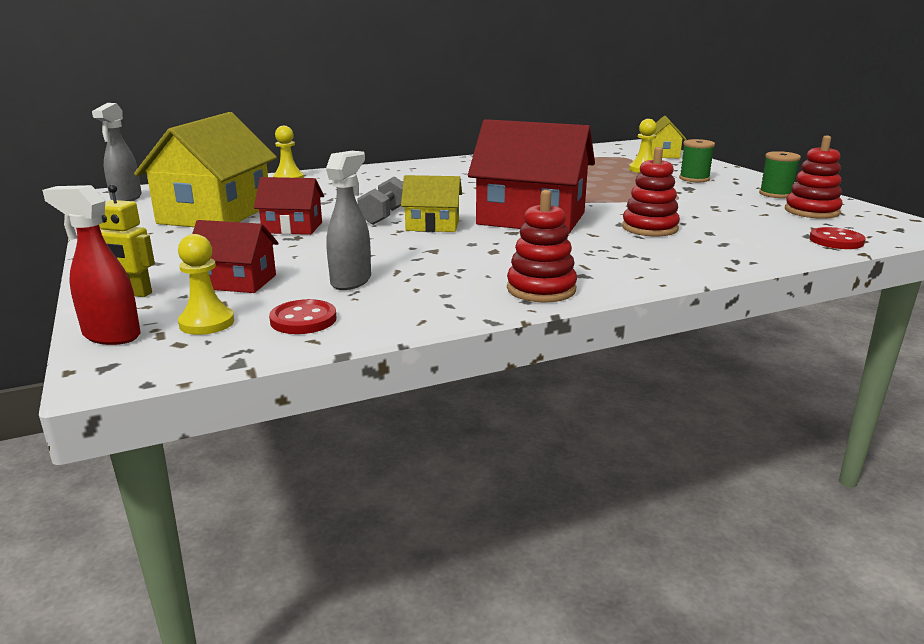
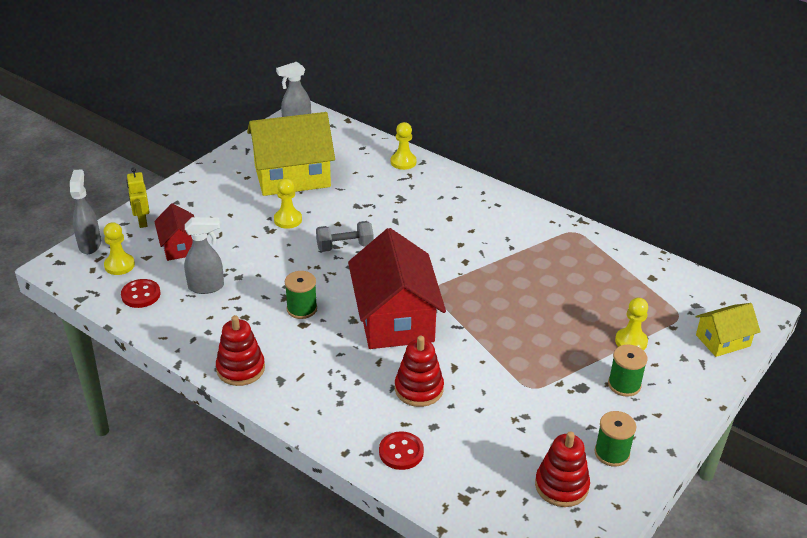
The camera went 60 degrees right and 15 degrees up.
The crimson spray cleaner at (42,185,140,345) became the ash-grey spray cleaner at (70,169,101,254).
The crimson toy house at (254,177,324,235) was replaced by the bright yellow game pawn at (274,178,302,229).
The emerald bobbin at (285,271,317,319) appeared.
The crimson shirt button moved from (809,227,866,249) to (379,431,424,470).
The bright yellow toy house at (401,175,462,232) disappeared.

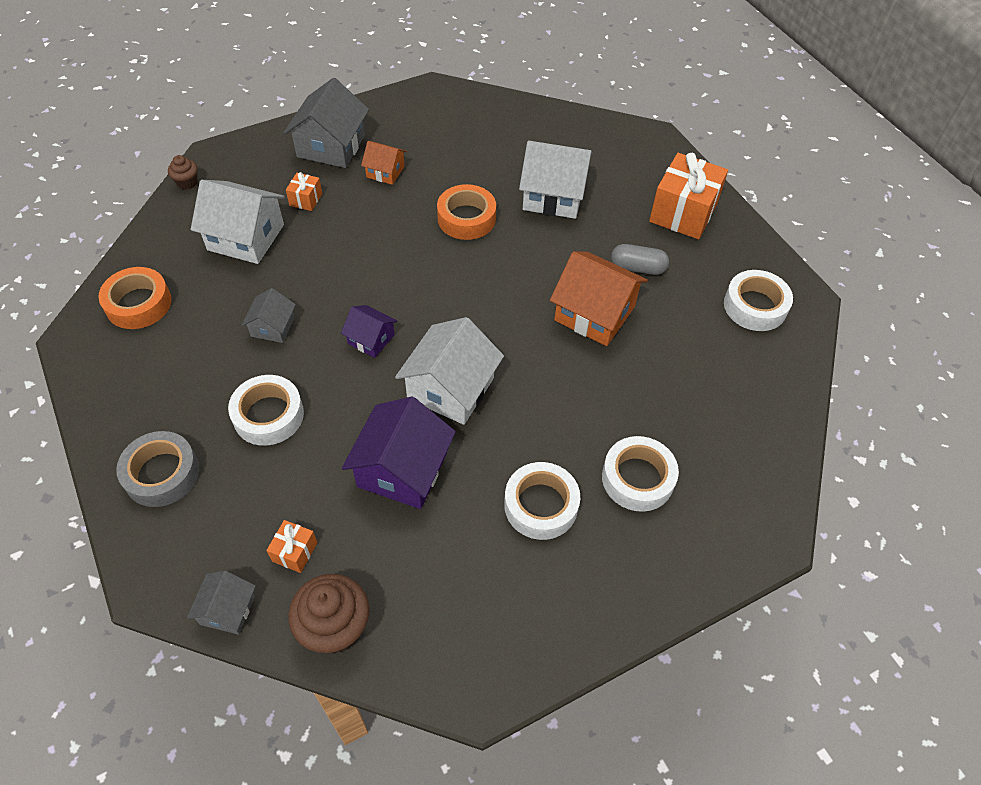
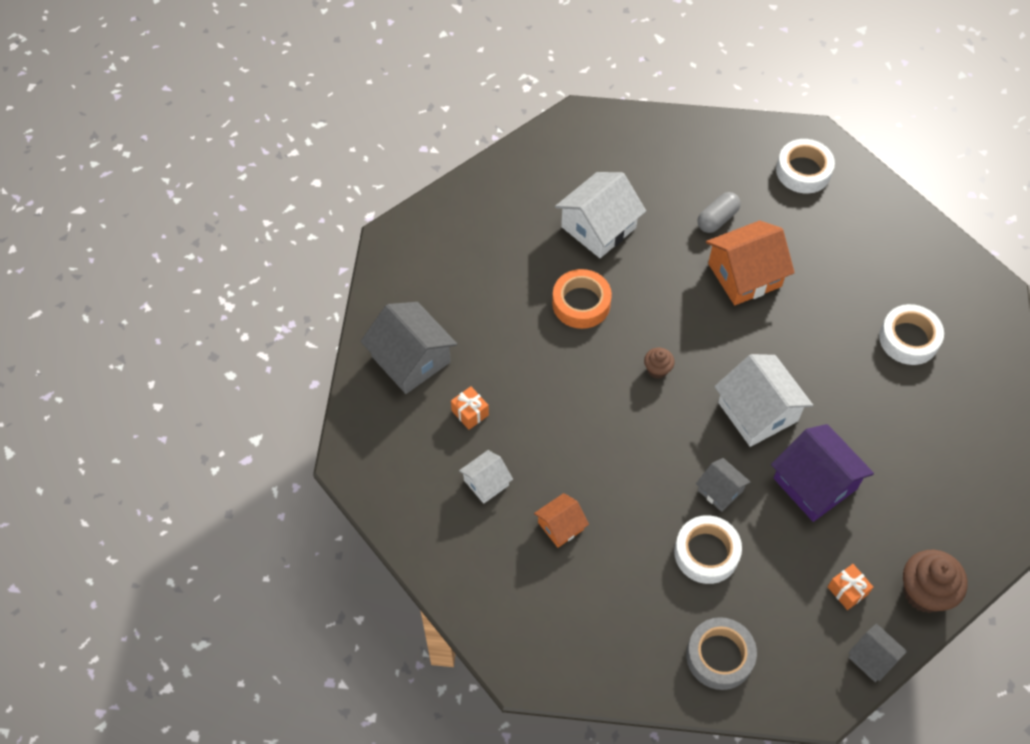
The camera went 55 degrees left and 5 degrees up.
The snow-white toy house at (191,180,285,264) changed to 0.55 times the size.
The bright orange toy house moved from (361,141,407,185) to (534,493,589,548).
The brown cupcake moved from (168,155,198,190) to (644,348,675,379).
The ash-grey toy house moved from (242,288,296,343) to (696,458,751,512).
The bright orange sticky tape at (98,267,171,329) disappeared.
The violet toy house at (341,305,397,358) disappeared.
The snow-white sticky tape at (504,462,580,540) disappeared.
The bright orange wrapped gift at (649,153,728,239) disappeared.

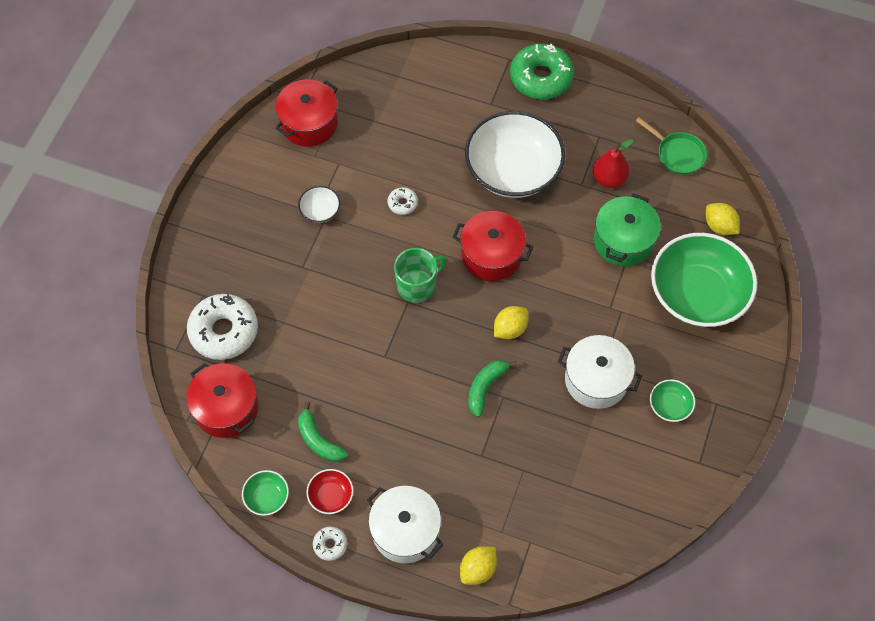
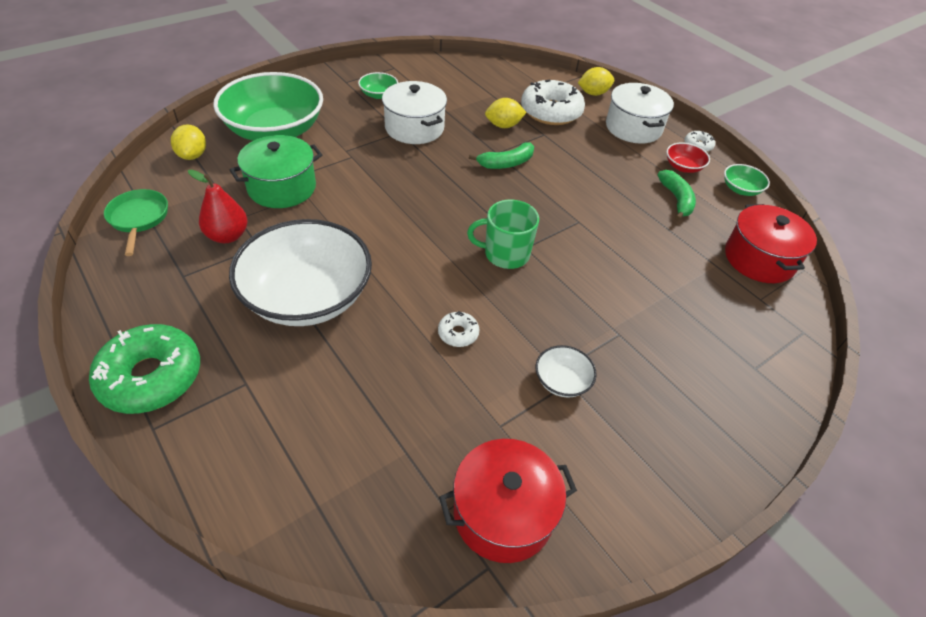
The camera went 150 degrees left and 15 degrees down.
The bright yellow toy lemon moved from (494,306,529,339) to (485,98,527,128).
The snow-white glazed donut moved from (187,294,258,360) to (521,79,585,125).
The crimson cooking pot at (453,211,533,281) disappeared.

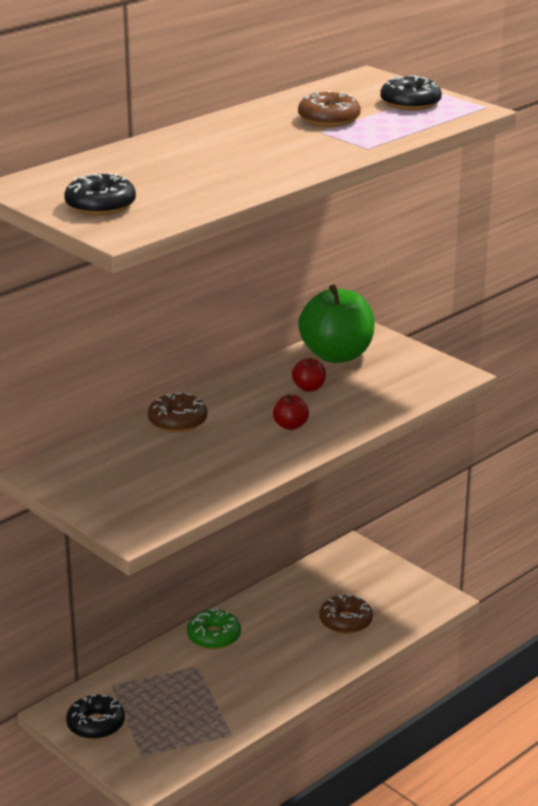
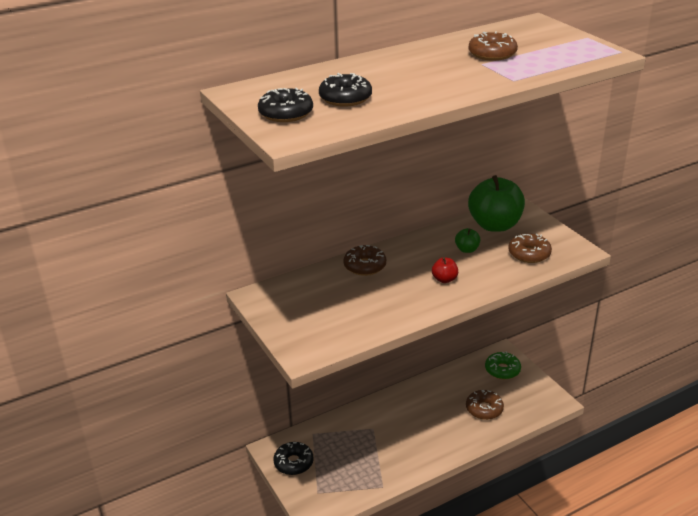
The camera went 15 degrees right and 5 degrees up.
The ebony glazed donut moved from (380,75,442,110) to (319,73,372,107).
The crimson toy apple at (292,358,326,392) became the emerald toy apple at (455,228,480,253).
The emerald glazed donut moved from (187,608,241,649) to (485,351,521,379).
The brown glazed donut at (508,233,552,263) appeared.

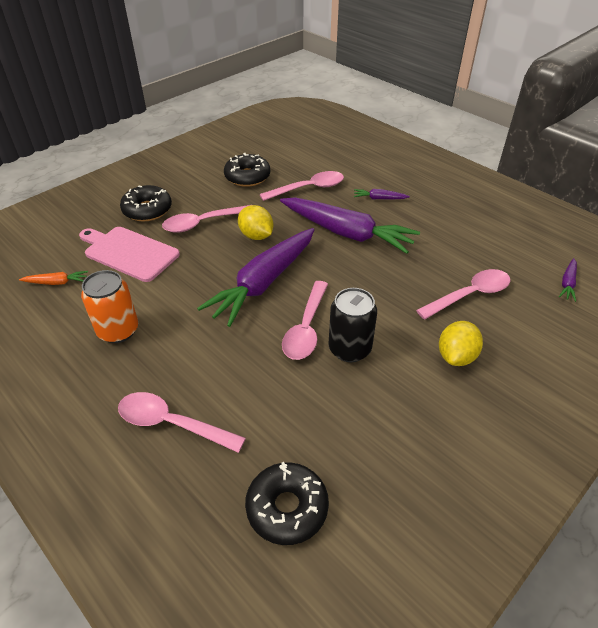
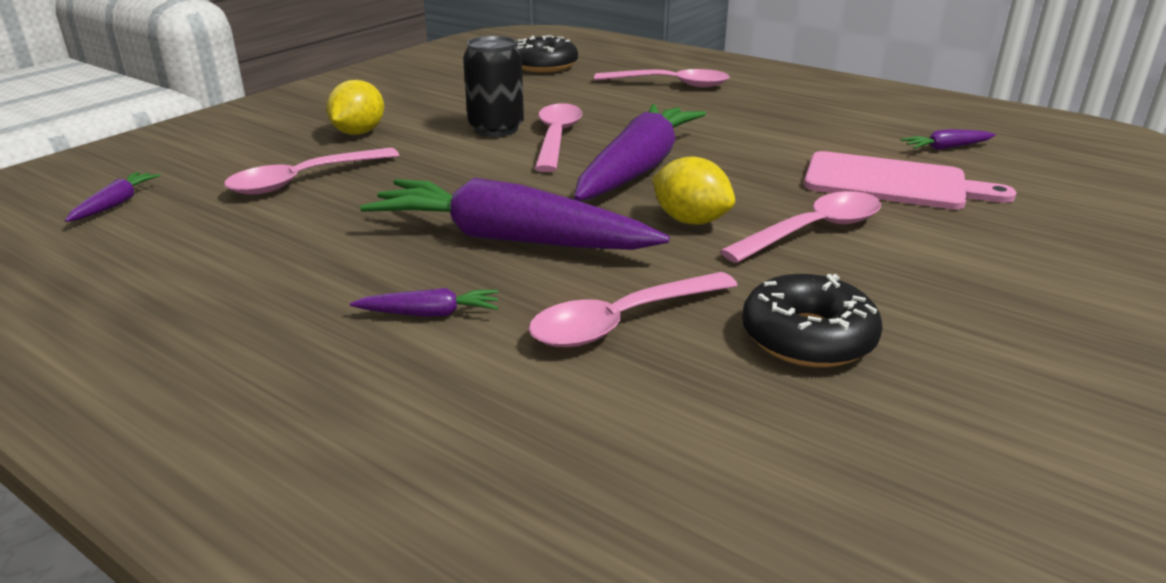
The camera went 170 degrees right and 15 degrees down.
The bright orange root vegetable at (19,271,88,285) became the violet root vegetable at (900,129,996,150).
The bright orange tin at (81,270,138,343) disappeared.
The ebony glazed donut at (120,185,172,221) disappeared.

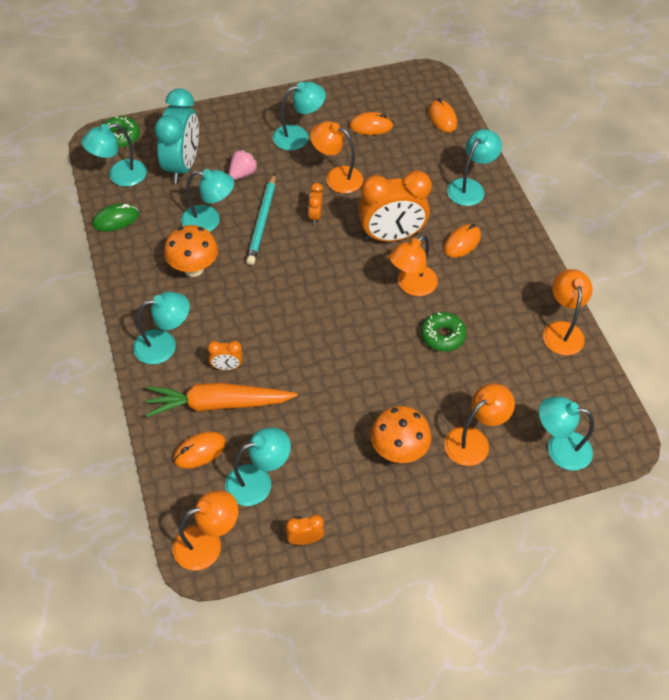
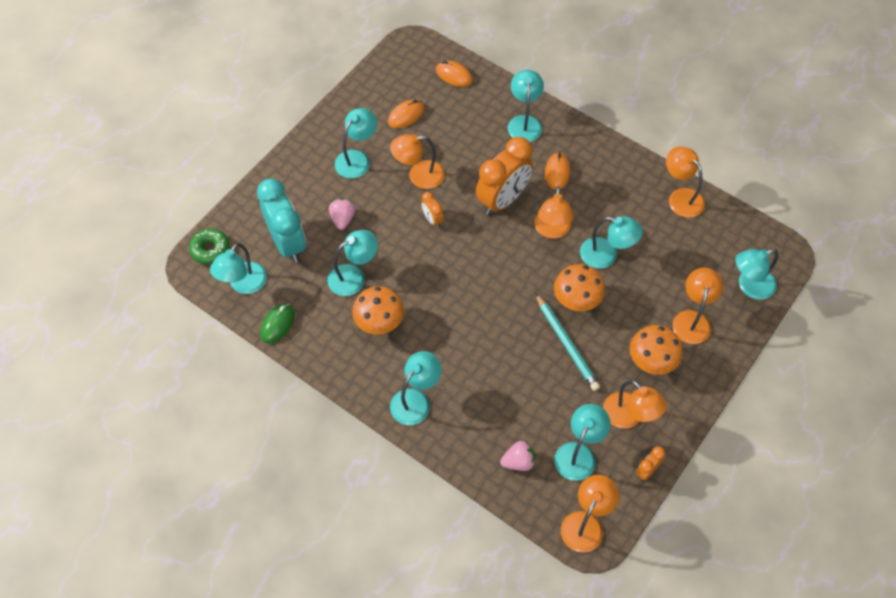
The camera went 35 degrees left and 5 degrees up.
The bright orange PC mouse at (173,431,226,469) was replaced by the rosy toy strawberry at (500,441,535,471).
The turquoise pencil moved from (246,173,275,265) to (535,293,600,391).
The bright orange toadstool at (554,264,605,311) appeared.
The emerald glazed donut at (421,312,466,352) was replaced by the turquoise lamp at (580,216,643,269).
The bright orange lamp at (603,380,667,429) appeared.
The bright orange root vegetable at (146,383,298,417) disappeared.
The bright orange alarm clock at (207,341,243,370) disappeared.

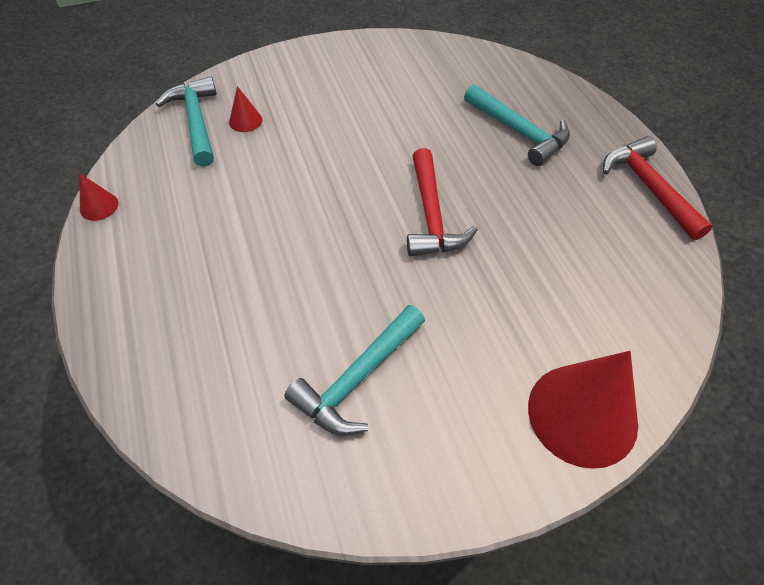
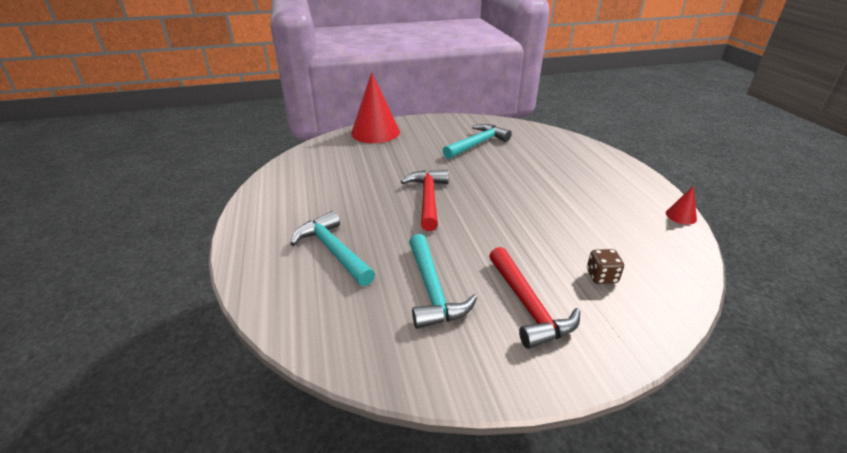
The camera went 175 degrees left and 20 degrees down.
The turquoise hammer moved from (156,77,217,167) to (409,234,477,329).
The crimson hammer moved from (603,136,713,240) to (489,247,580,349).
The crimson cone at (229,86,262,132) was replaced by the brown dice at (587,249,624,284).

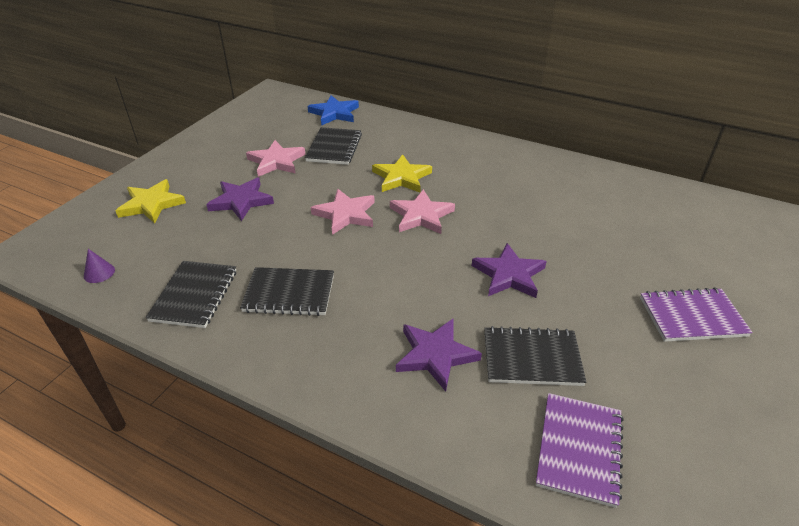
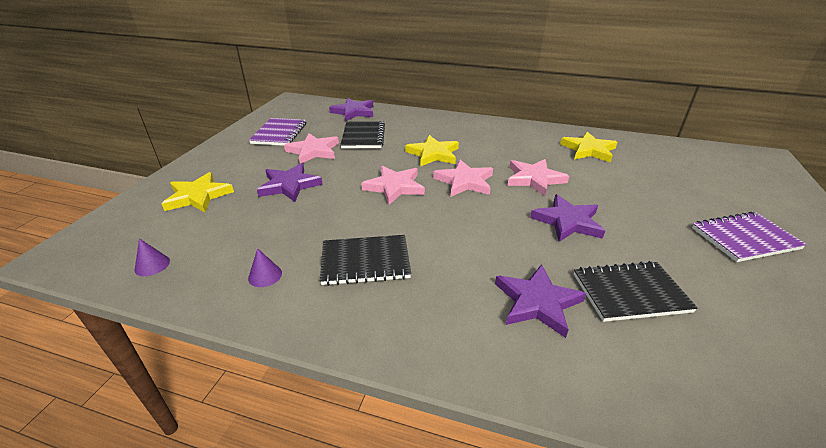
The camera went 10 degrees left and 5 degrees down.
The ebony notebook at (146,261,236,328) was replaced by the violet cone at (248,248,282,287).
The violet notebook moved from (536,393,624,508) to (249,118,306,146).
The royal blue star at (308,95,359,126) became the violet star at (329,98,373,121).
The rosy star at (507,159,569,196) appeared.
The bright yellow star at (560,132,617,162) appeared.

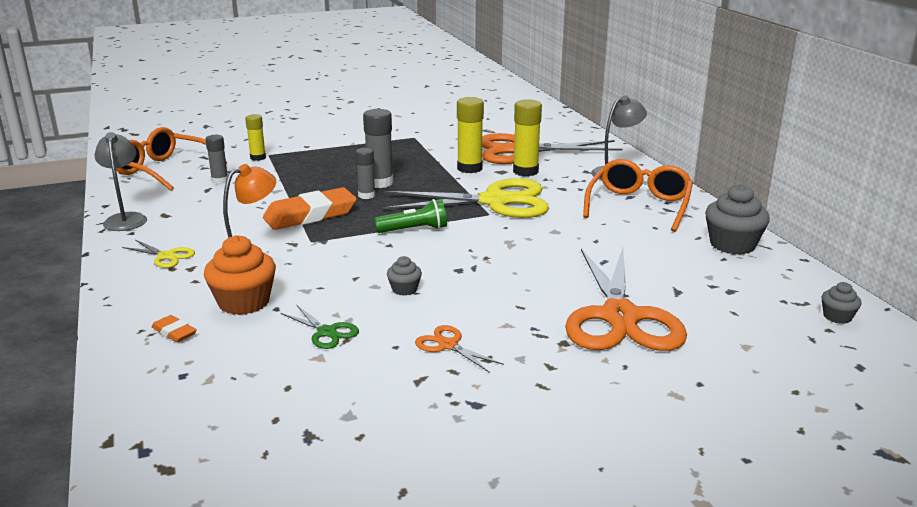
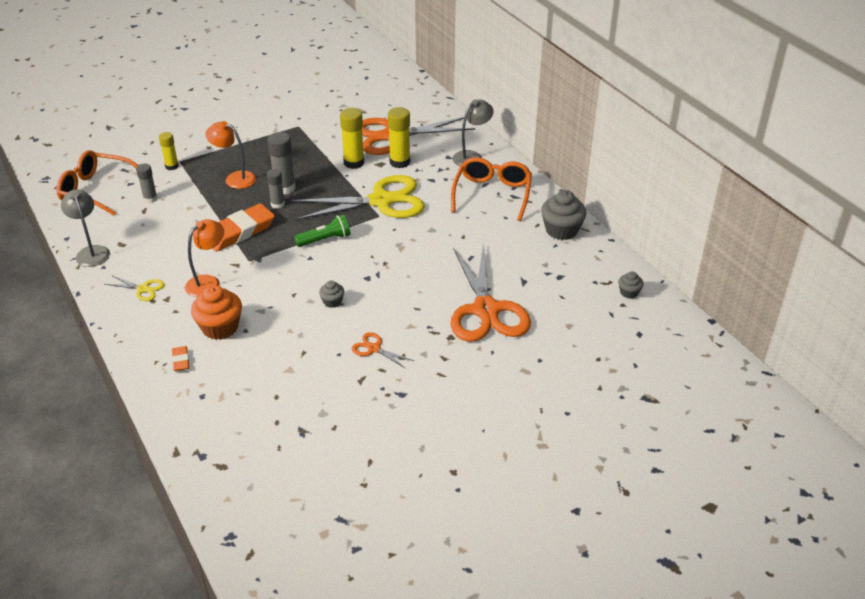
The camera went 10 degrees left and 15 degrees up.
The bright orange gum eraser at (152,315,197,343) turned 45 degrees clockwise.
The bright orange lamp at (206,121,256,189) appeared.
The emerald scissors at (281,305,359,349) disappeared.

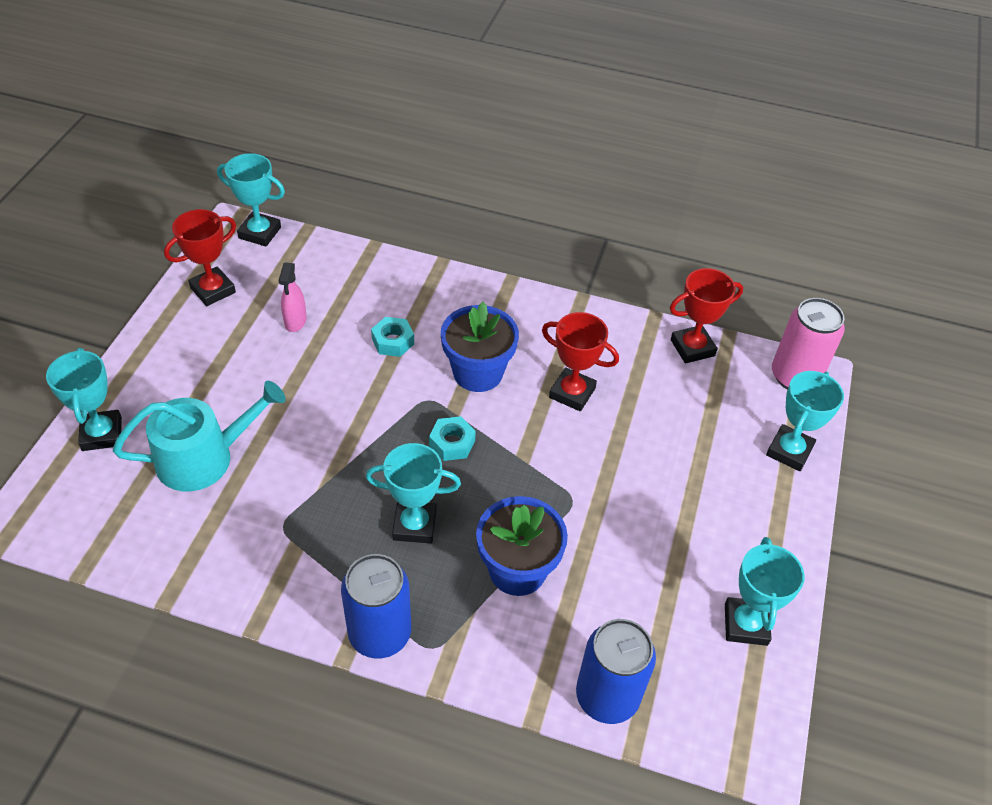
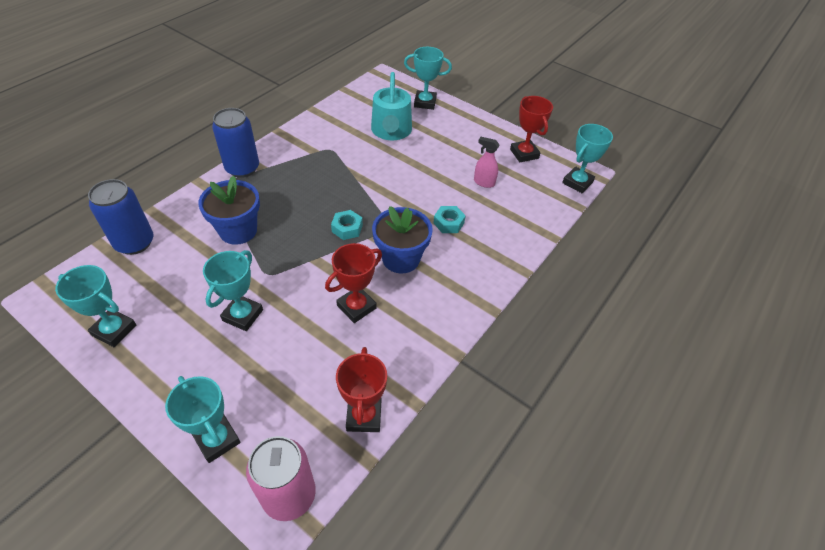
The camera went 110 degrees right and 0 degrees up.
The turquoise prize cup moved from (366,443,461,544) to (203,250,263,331).

